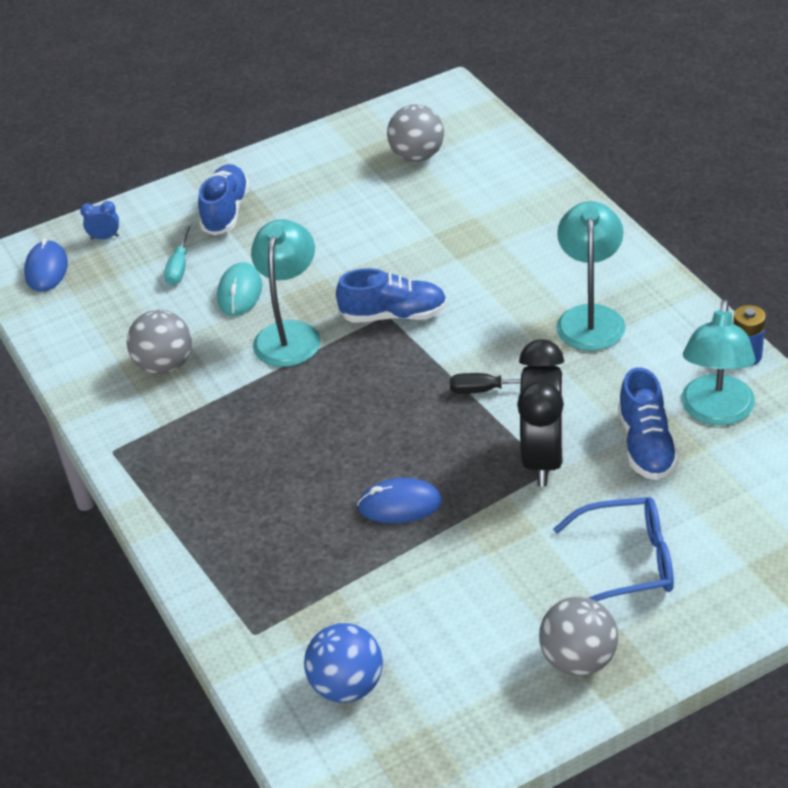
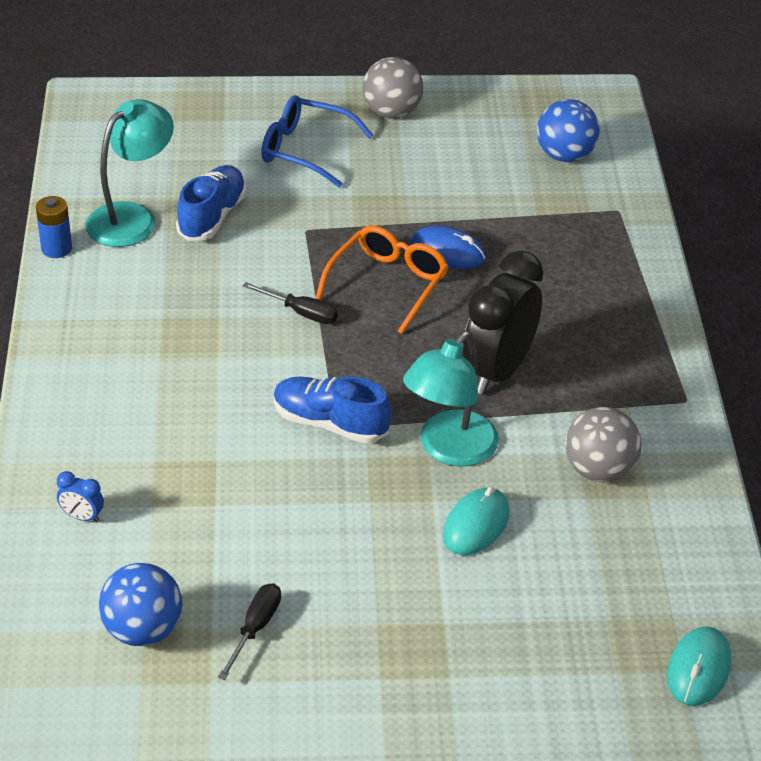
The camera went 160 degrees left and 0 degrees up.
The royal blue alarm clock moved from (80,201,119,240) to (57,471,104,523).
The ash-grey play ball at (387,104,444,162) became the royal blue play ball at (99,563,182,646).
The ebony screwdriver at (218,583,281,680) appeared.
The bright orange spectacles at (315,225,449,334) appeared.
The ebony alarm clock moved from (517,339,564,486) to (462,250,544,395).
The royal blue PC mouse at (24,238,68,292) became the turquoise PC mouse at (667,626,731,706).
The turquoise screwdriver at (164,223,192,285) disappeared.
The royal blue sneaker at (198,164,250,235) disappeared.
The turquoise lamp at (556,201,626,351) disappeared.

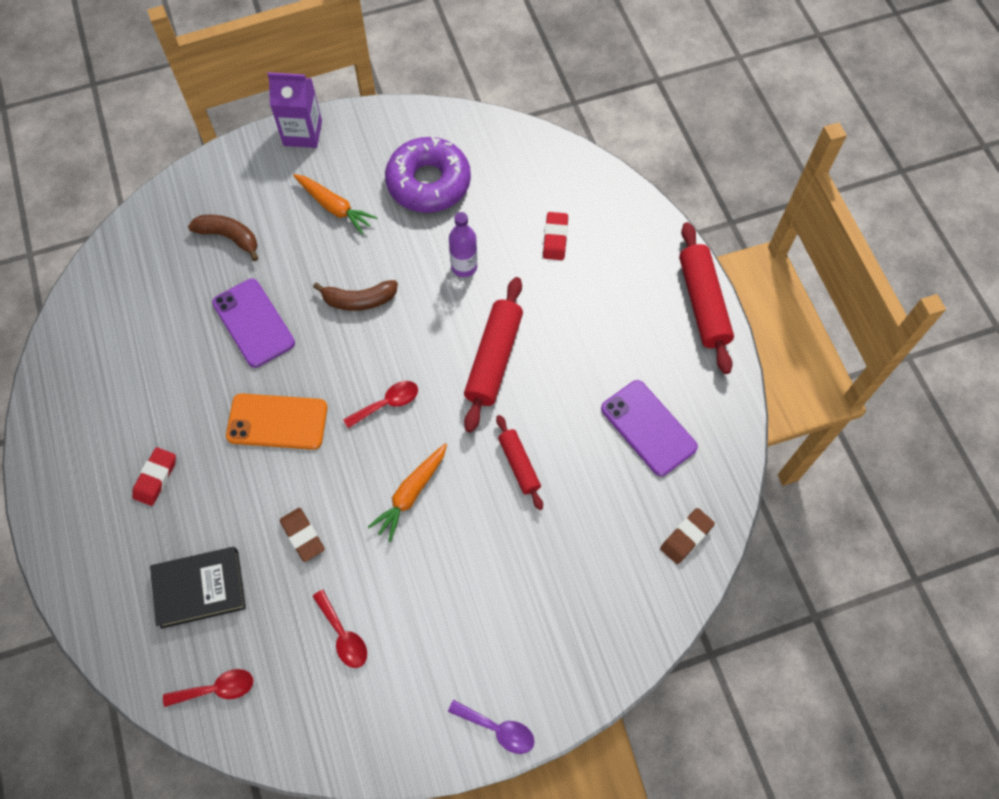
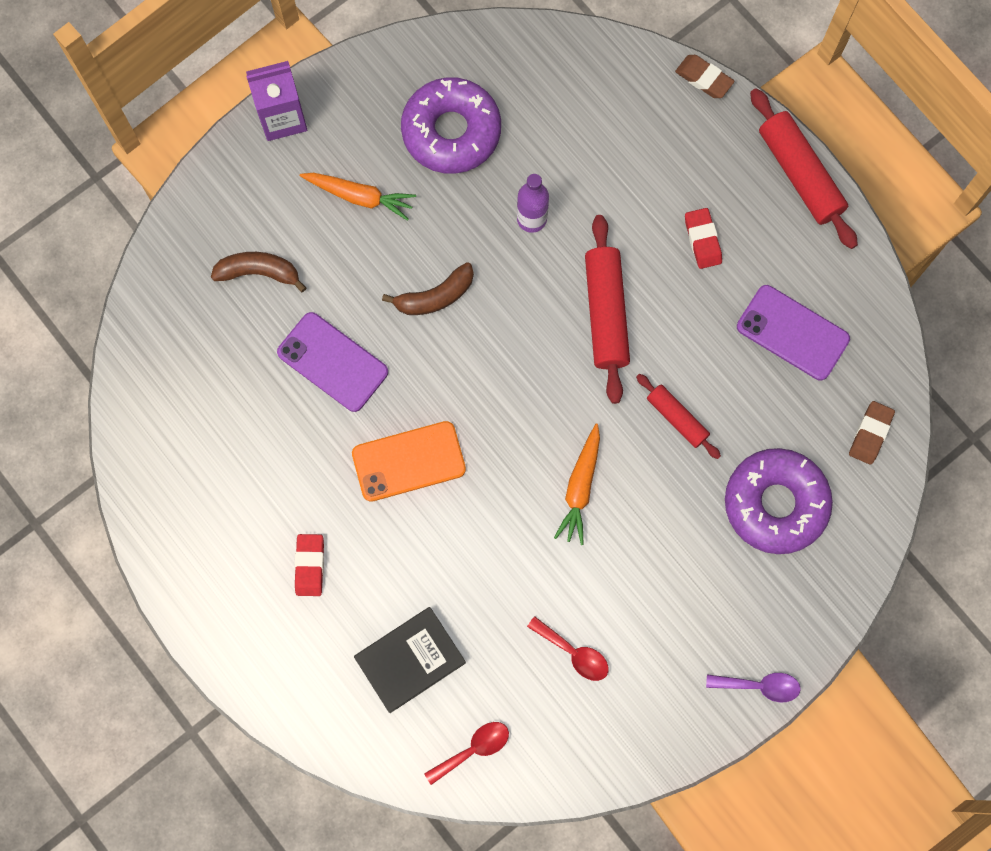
The camera went 20 degrees left and 10 degrees up.
The brown gum eraser moved from (280,508,325,562) to (675,55,735,98).
The crimson gum eraser moved from (543,212,568,260) to (685,208,722,269).
The violet glazed donut at (725,448,833,554) appeared.
The crimson tablespoon at (343,381,418,429) disappeared.

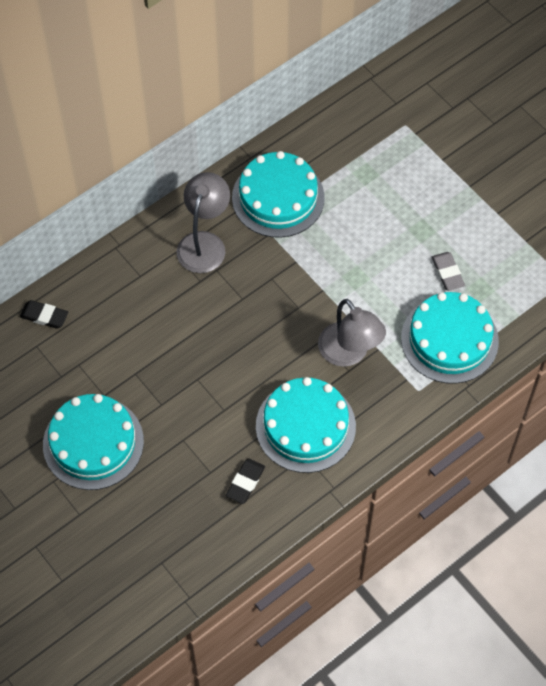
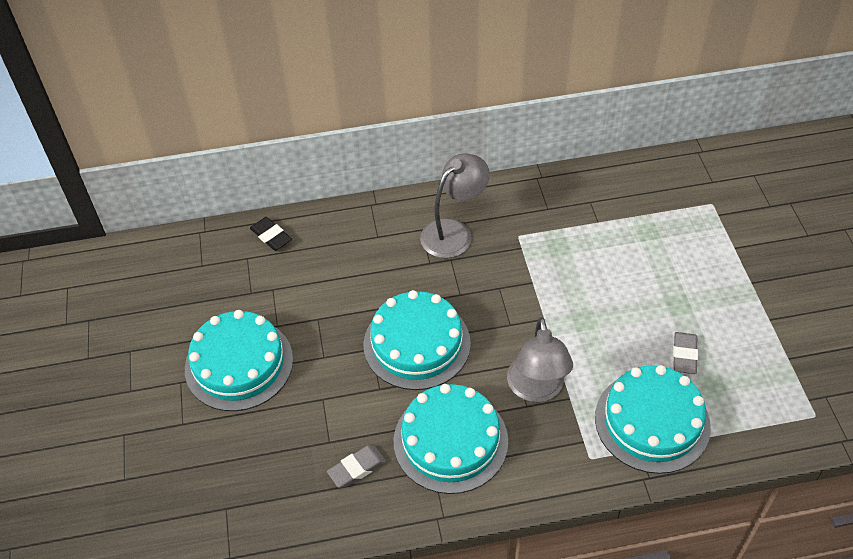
The camera went 30 degrees right and 10 degrees down.
The ebony gum eraser at (226,458,265,504) became the ash-grey gum eraser at (327,445,386,488).
The turquoise gateau moved from (232,151,325,238) to (364,290,471,390).

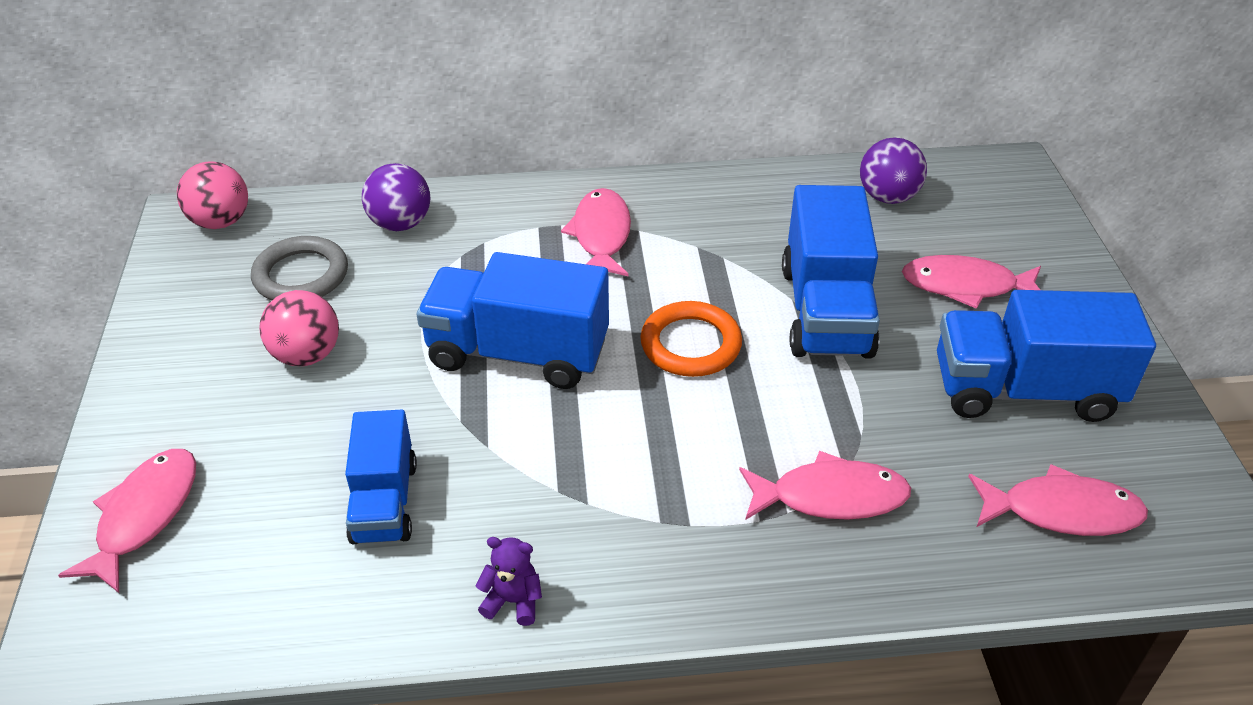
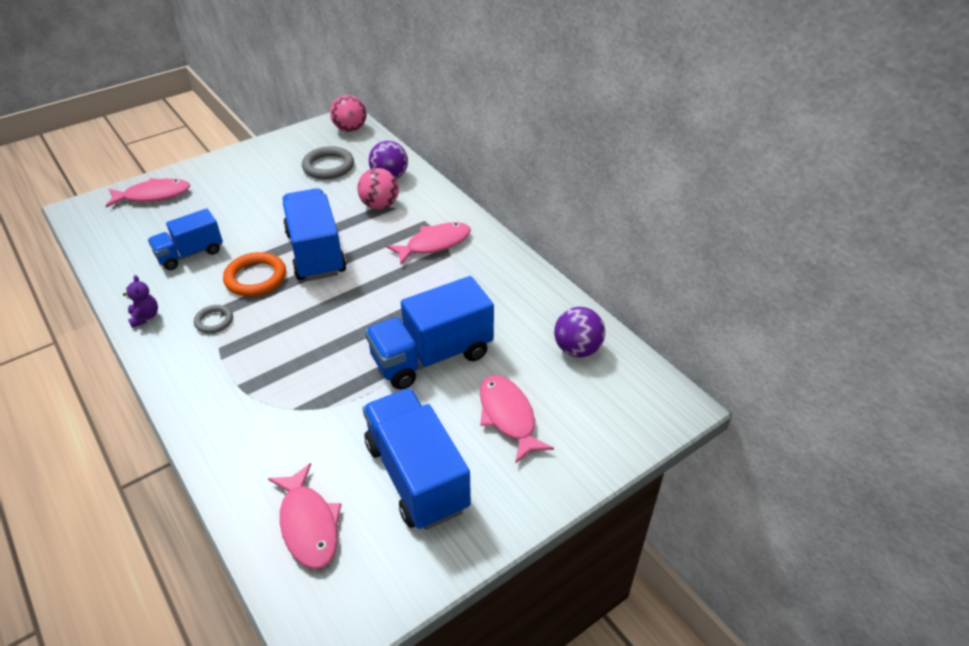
The camera went 60 degrees right and 0 degrees up.
The ash-grey ring at (194,305,233,333) appeared.
The bright orange ring moved from (641,301,742,377) to (223,252,286,296).
The rosy play ball moved from (259,290,339,366) to (357,168,399,210).
The rosy fish at (739,451,911,520) disappeared.

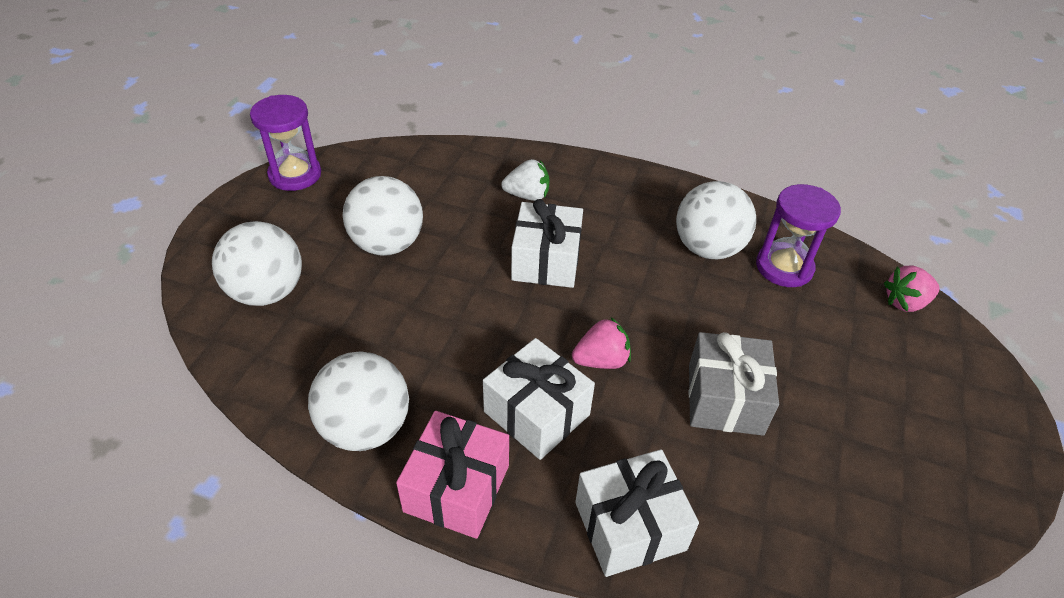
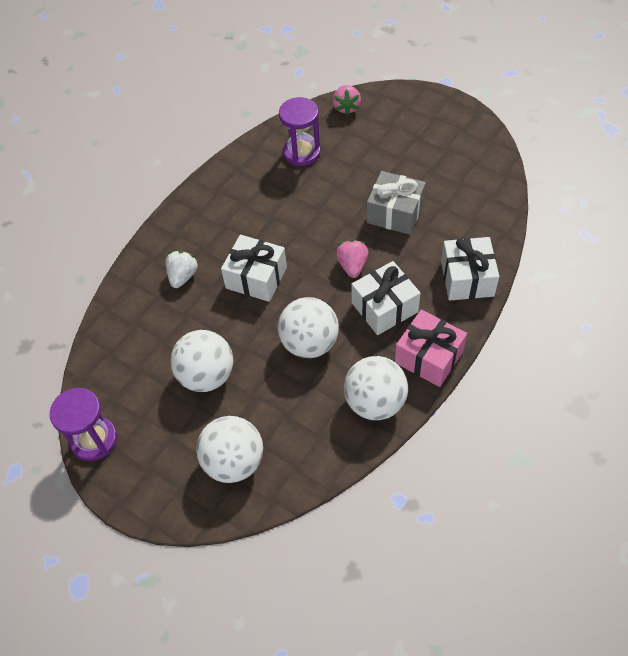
The camera went 70 degrees left and 10 degrees up.
The snow-white play ball moved from (676,181,756,259) to (278,297,339,358).

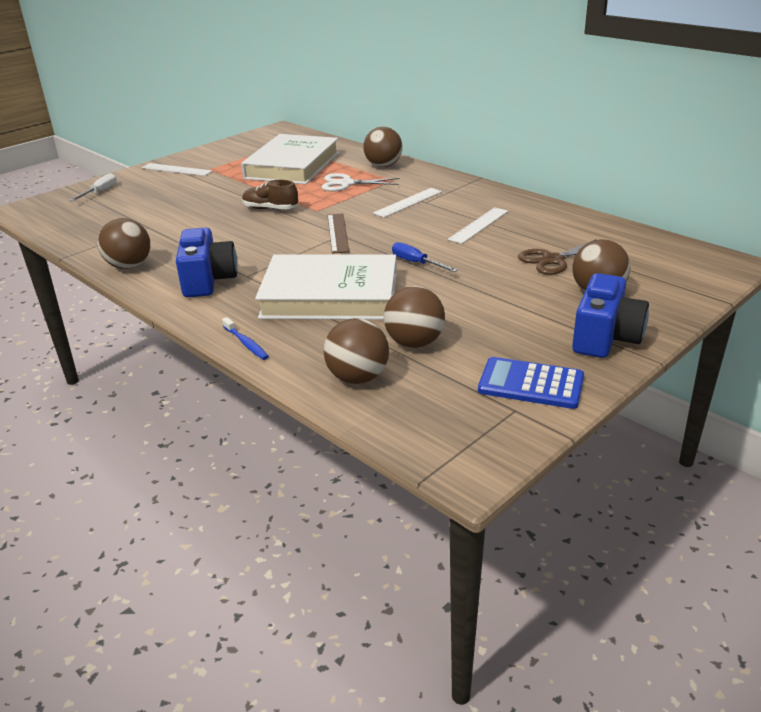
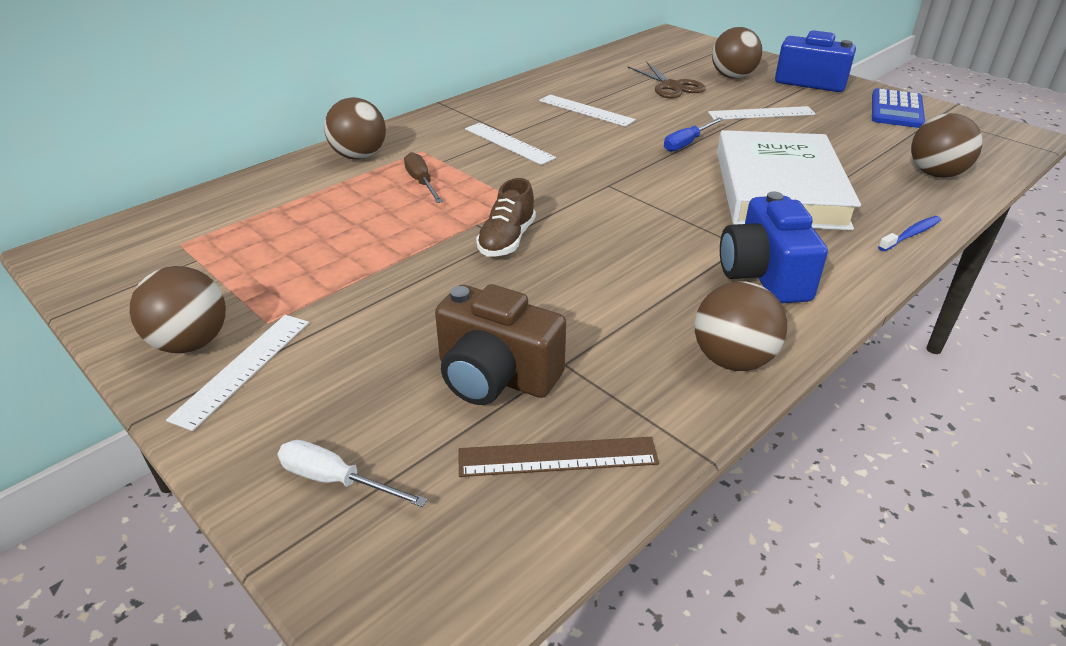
The camera went 90 degrees left and 5 degrees up.
The brown play ball moved from (384,286,445,348) to (130,266,226,353).
The snow-white scissors at (322,173,399,191) was replaced by the brown screwdriver at (404,152,443,203).
The brown compact camera at (435,284,566,405) appeared.
The brown measuring stick moved from (327,214,349,254) to (459,437,659,477).
The snow-white measuring stick at (708,106,816,120) appeared.
The royal blue compact camera at (176,228,238,297) turned 90 degrees counterclockwise.
The snow-white hardback at (241,134,339,184) disappeared.

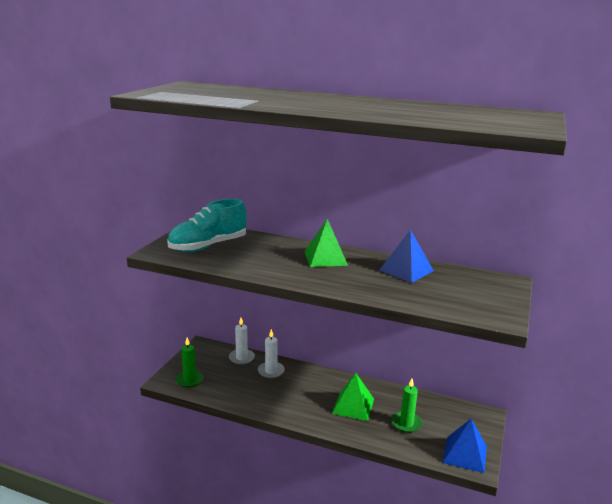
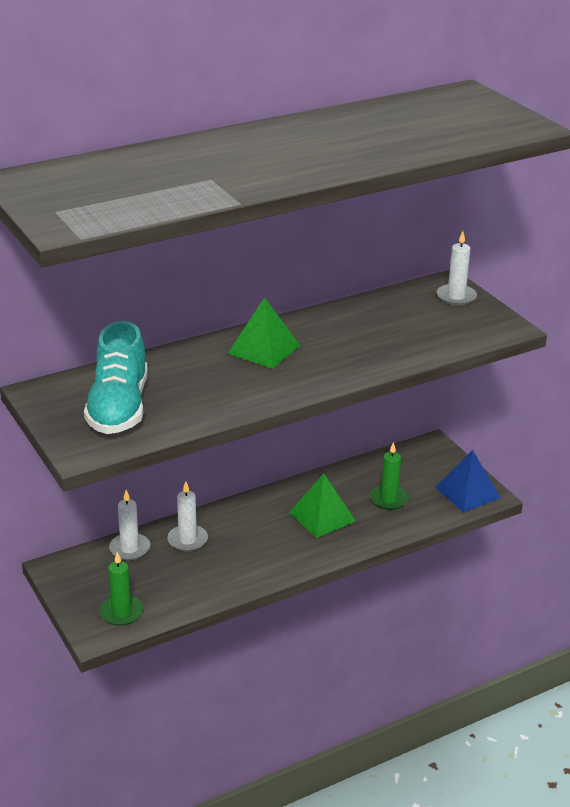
The camera went 50 degrees left and 10 degrees up.
The snow-white candle at (437,231,477,306) appeared.
The royal blue pyramid at (379,230,434,283) disappeared.

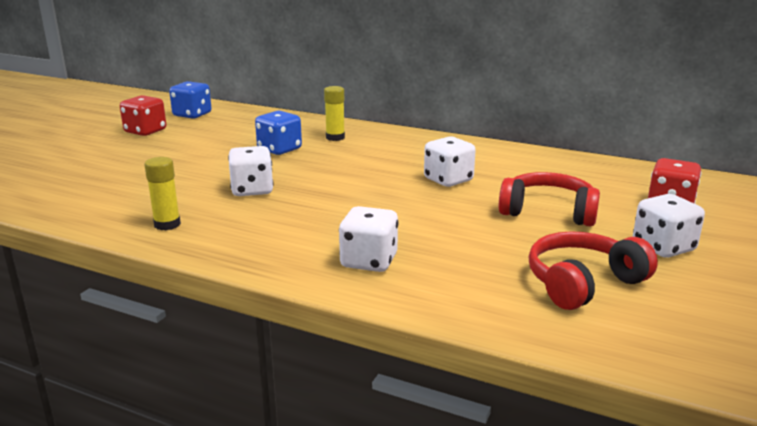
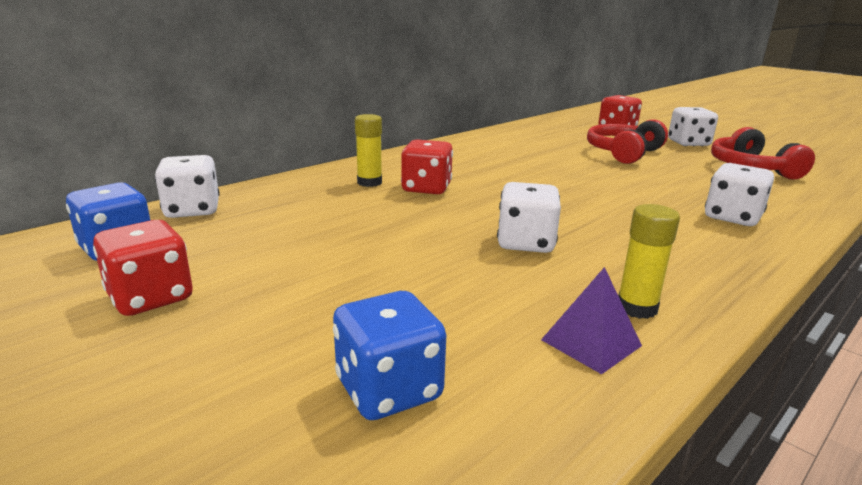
The camera went 70 degrees left and 0 degrees up.
The snow-white dice moved from (424,136,476,187) to (155,155,220,218).
The royal blue dice moved from (255,111,302,155) to (333,291,446,420).
The crimson dice at (401,139,453,194) appeared.
The violet pyramid at (541,267,642,374) appeared.

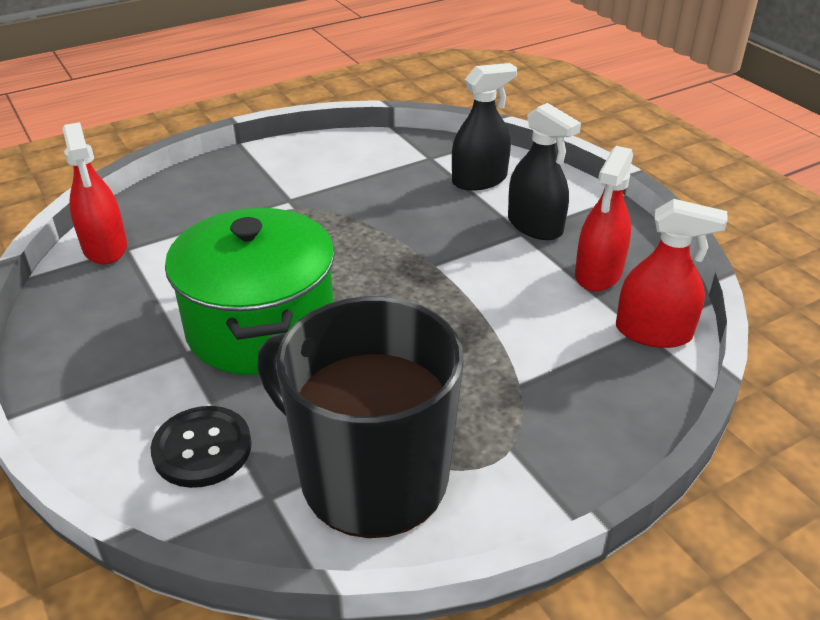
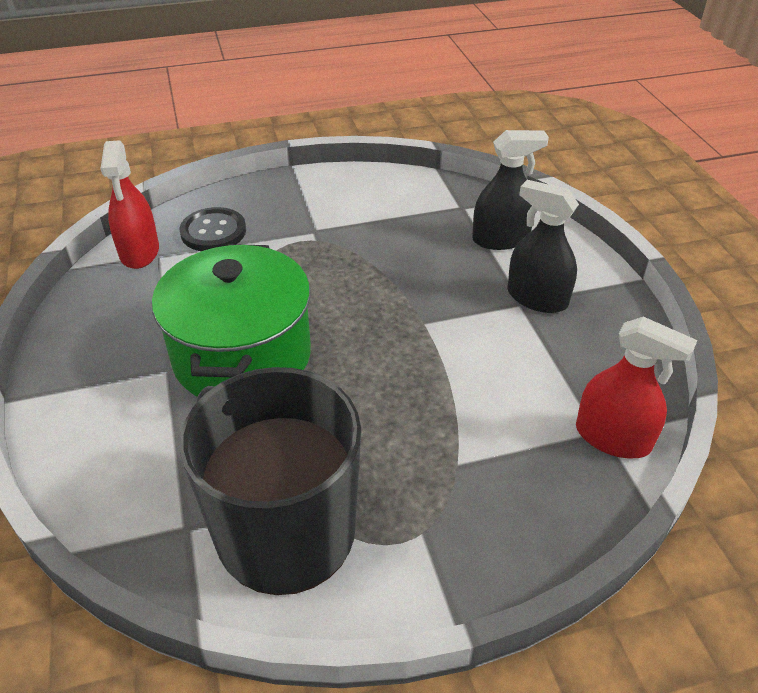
The camera went 15 degrees right and 5 degrees up.
The ebony shirt button moved from (151,406,252,488) to (179,207,246,251).
The ebony spray cleaner at (508,103,581,240) turned 150 degrees clockwise.
The crimson spray cleaner at (575,146,633,291) disappeared.

